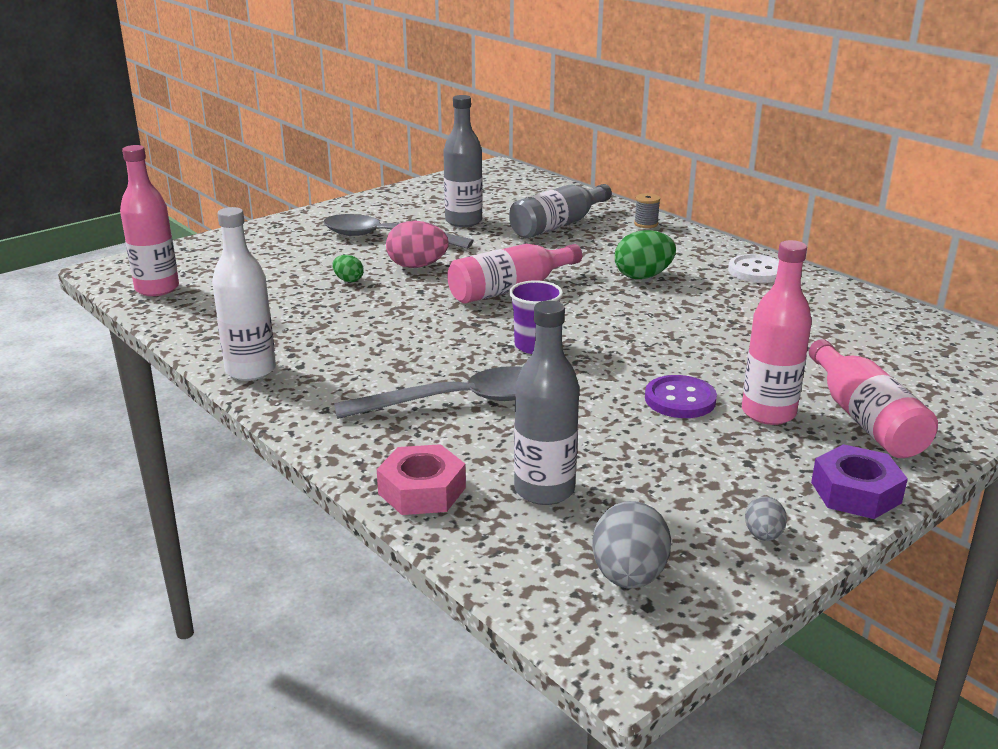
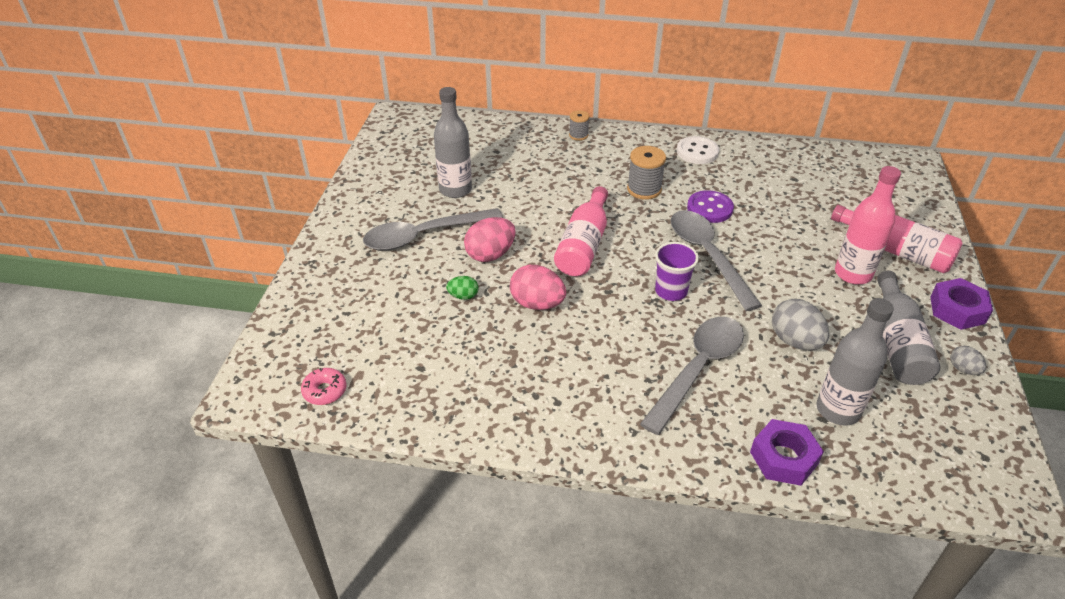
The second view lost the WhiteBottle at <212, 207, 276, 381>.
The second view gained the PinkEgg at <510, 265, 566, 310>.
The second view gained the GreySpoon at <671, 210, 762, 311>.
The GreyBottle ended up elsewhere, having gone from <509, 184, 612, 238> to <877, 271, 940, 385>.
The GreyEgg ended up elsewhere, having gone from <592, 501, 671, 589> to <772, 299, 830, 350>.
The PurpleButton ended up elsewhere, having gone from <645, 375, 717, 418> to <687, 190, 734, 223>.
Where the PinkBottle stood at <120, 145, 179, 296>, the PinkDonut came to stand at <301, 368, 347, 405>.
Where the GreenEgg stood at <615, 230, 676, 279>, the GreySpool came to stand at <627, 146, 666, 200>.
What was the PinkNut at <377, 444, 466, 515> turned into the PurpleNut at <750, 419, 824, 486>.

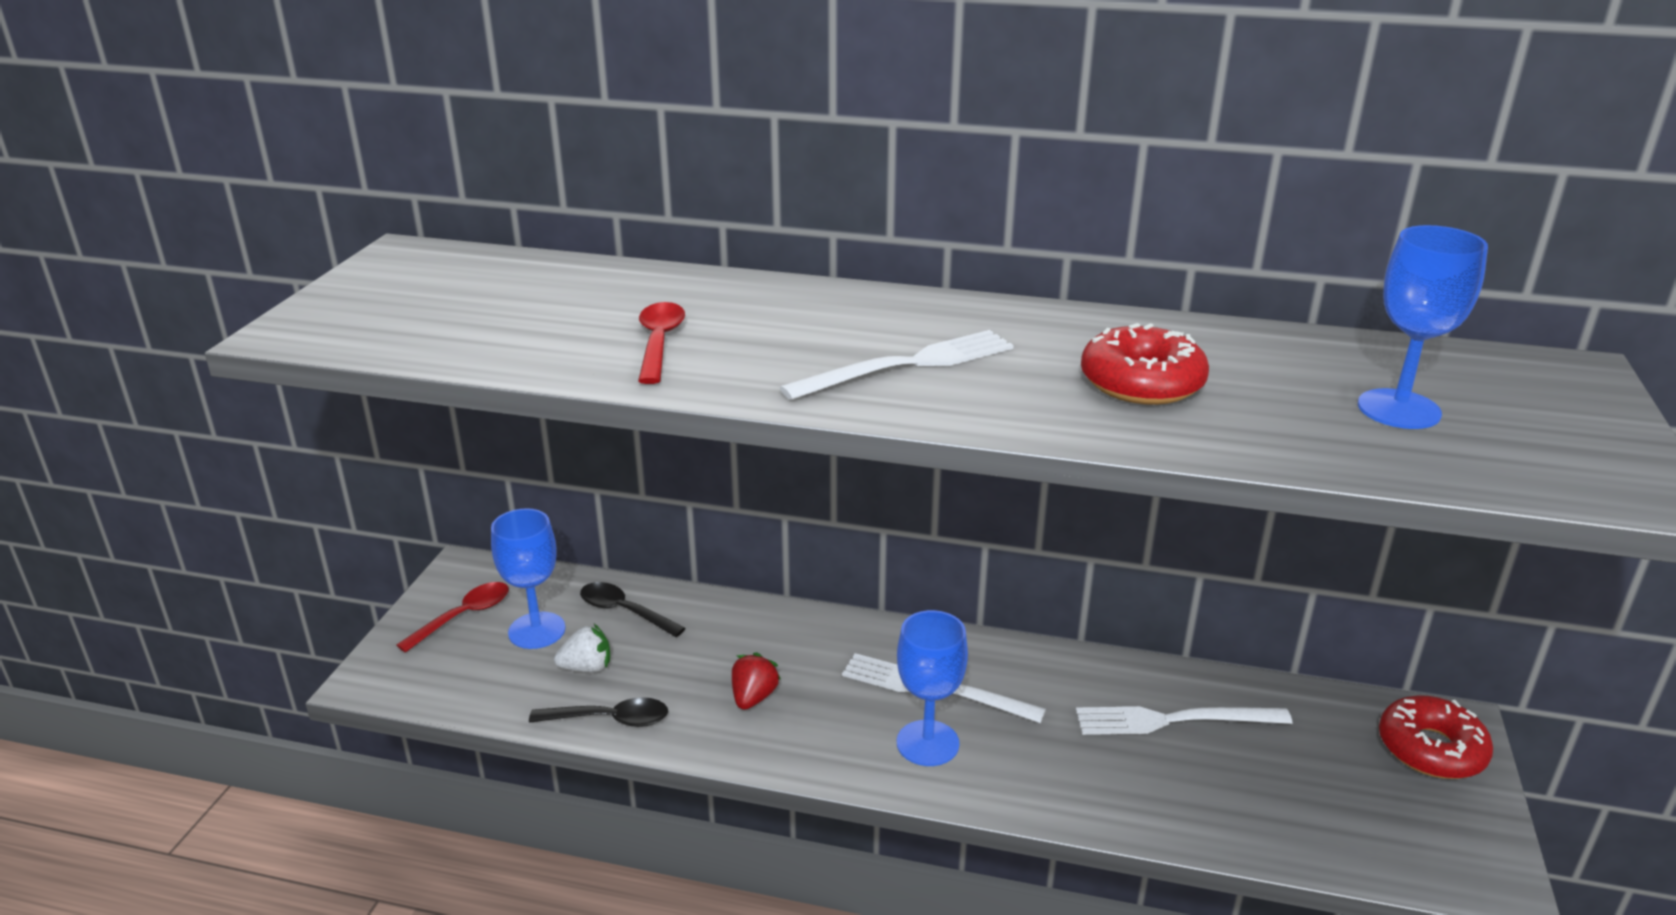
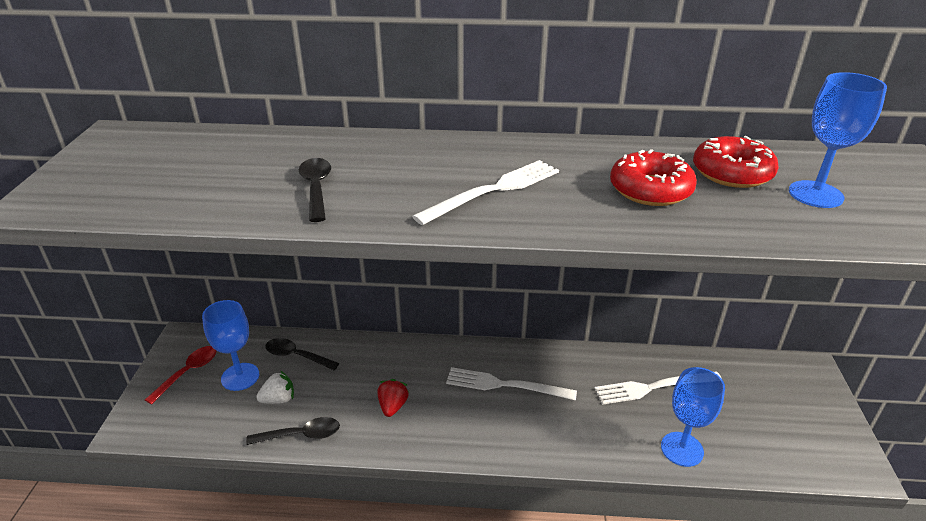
The BlueGoblet ended up elsewhere, having gone from <897, 610, 968, 766> to <661, 367, 725, 467>.
The RedDonut ended up elsewhere, having gone from <1379, 695, 1493, 779> to <693, 136, 779, 188>.
What was the RedSpoon at <638, 302, 685, 384> turned into the BlackSpoon at <299, 158, 331, 222>.

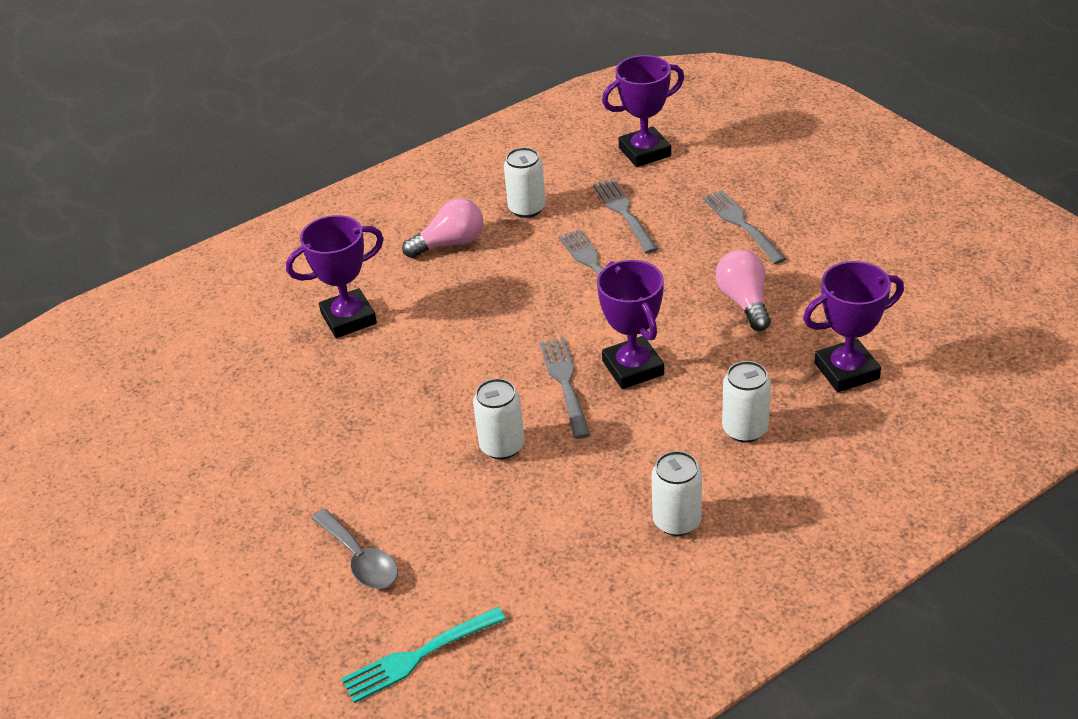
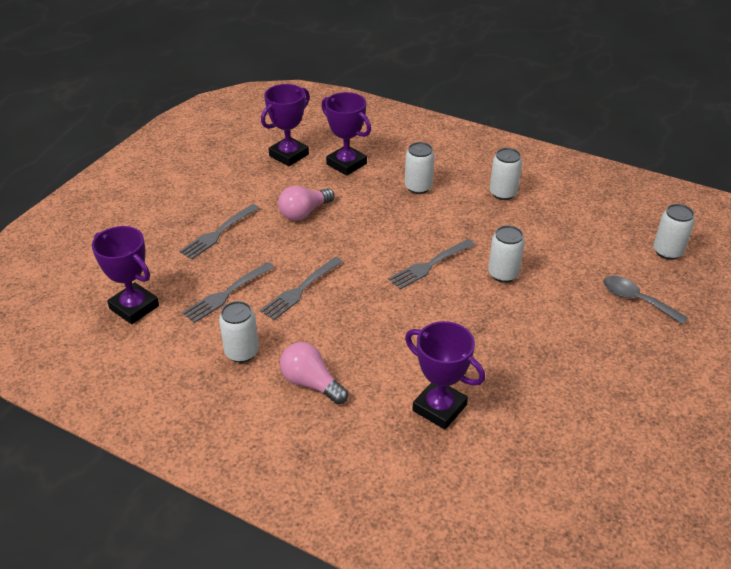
The PurpleTrophy ended up elsewhere, having gone from <597, 260, 664, 389> to <261, 84, 310, 166>.
Where the TurquoiseFork stood at <341, 607, 506, 703>, the WhiteCan came to stand at <653, 204, 695, 260>.
The GreySpoon at <311, 509, 398, 589> ended up facing another way, 75 degrees counterclockwise from before.

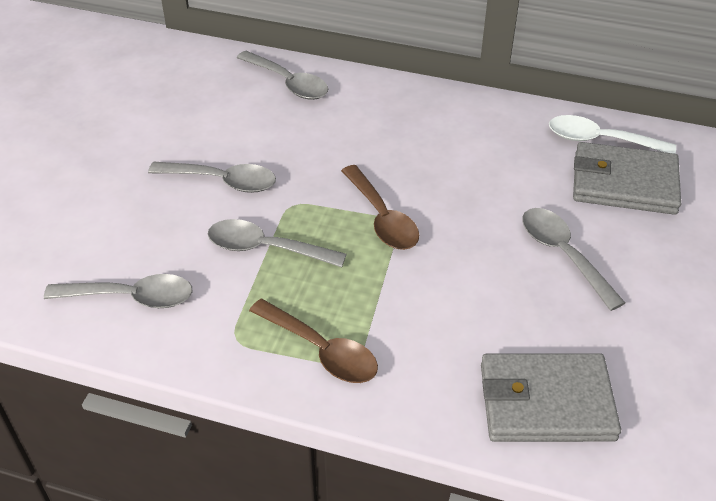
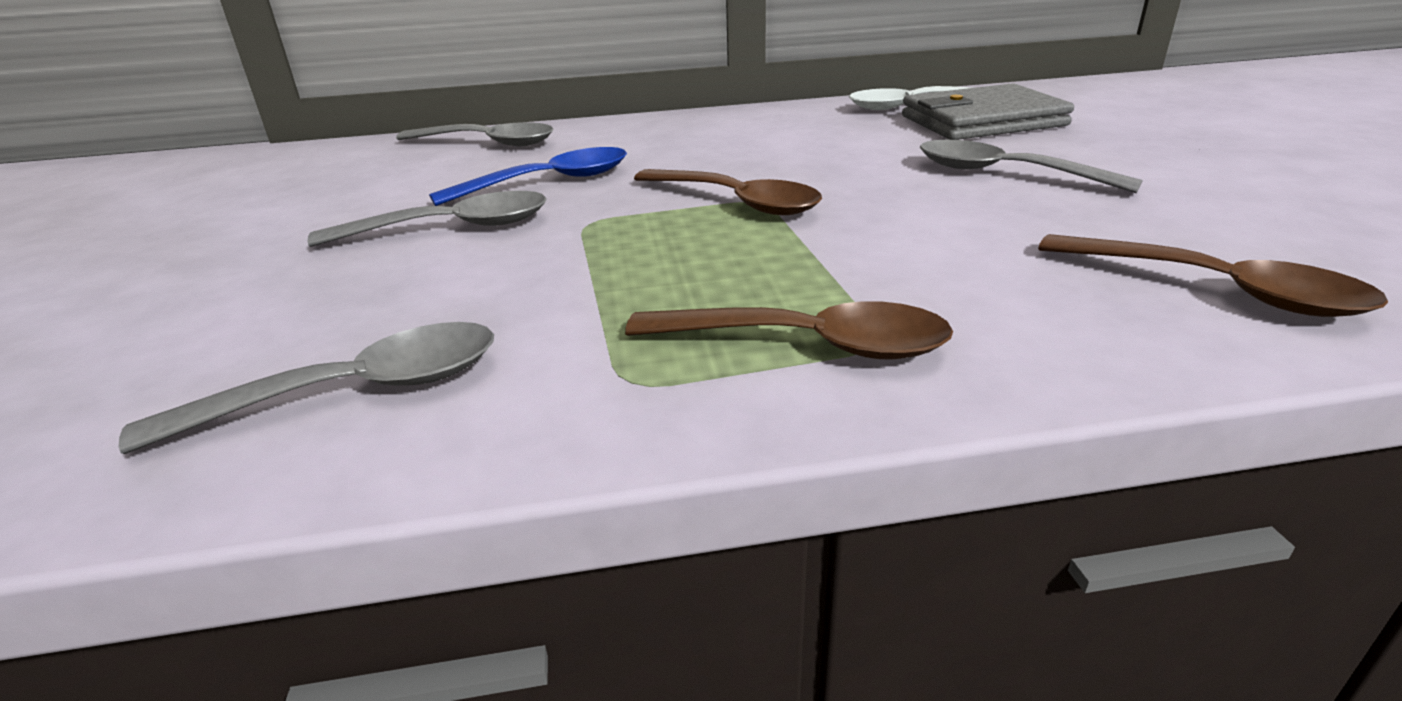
The second view lost the GreySpoon at <208, 219, 346, 267>.
The second view gained the BlueSpoon at <429, 147, 627, 206>.
Where the GreyWallet stood at <481, 353, 621, 442>, the BrownSpoon came to stand at <1038, 234, 1388, 317>.

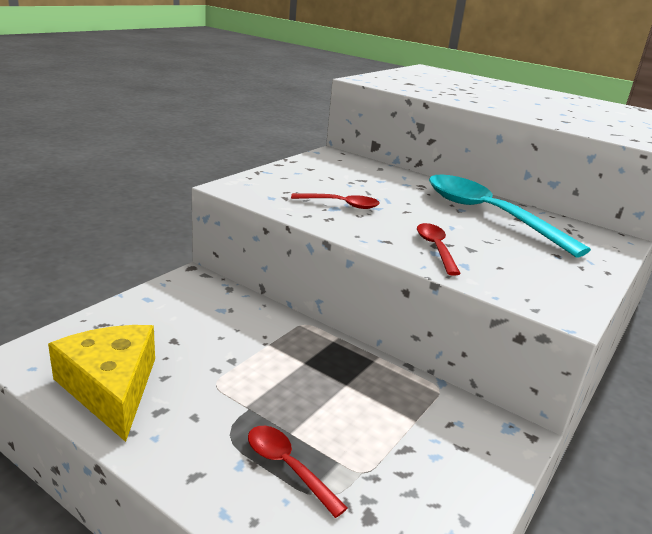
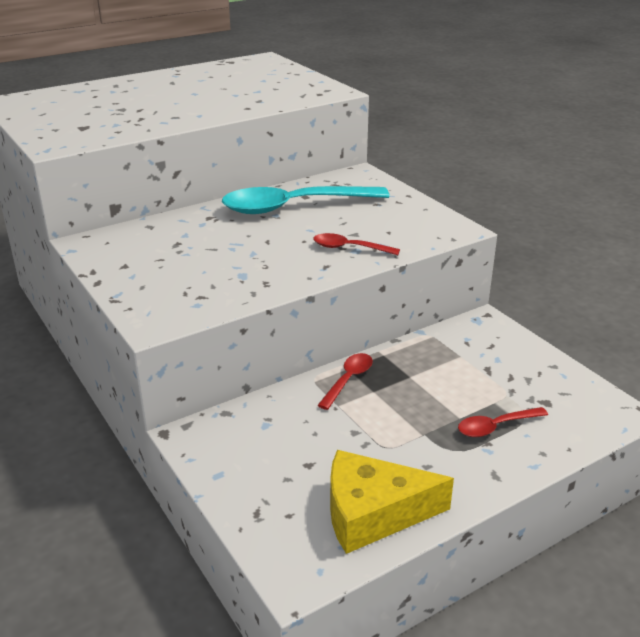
The RedSpoon ended up elsewhere, having gone from <291, 193, 380, 209> to <317, 353, 373, 410>.

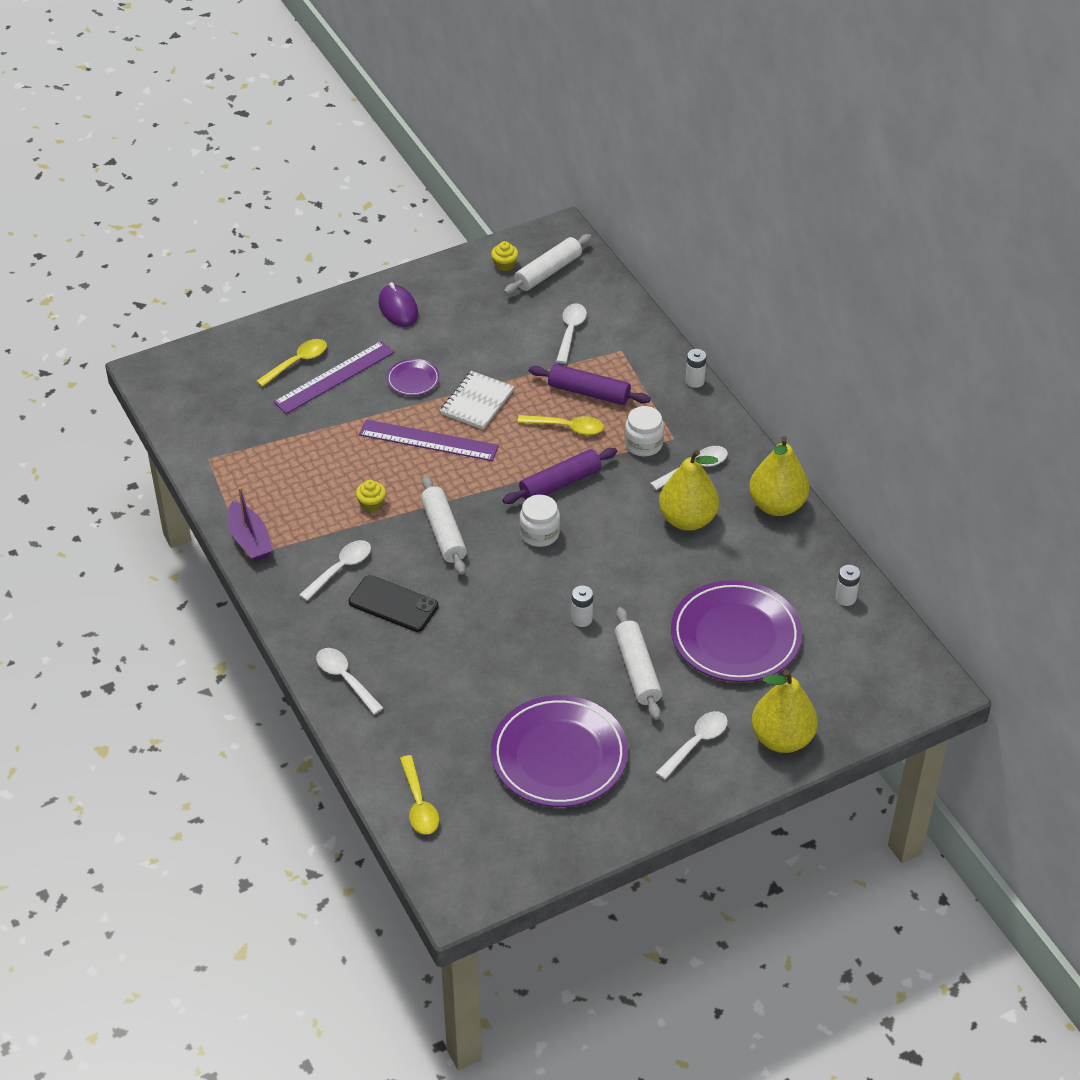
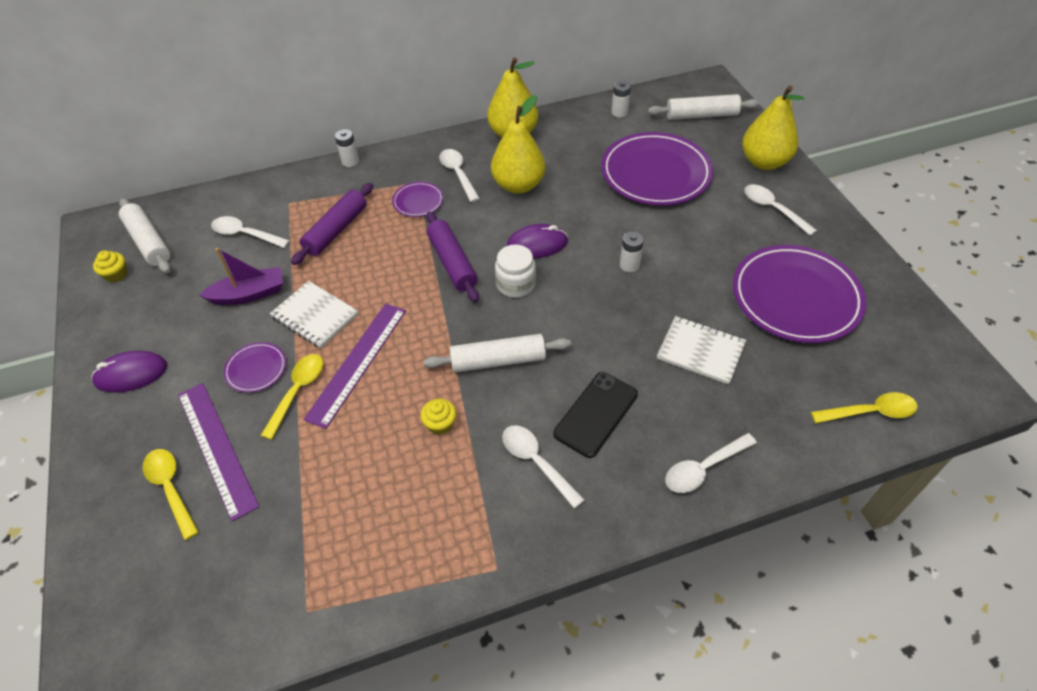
The second view gained the PurpleMouse at <506, 224, 568, 259>.
The second view gained the WhiteNotebook at <657, 316, 746, 385>.
The PurpleBoat ended up elsewhere, having gone from <228, 487, 273, 562> to <199, 248, 283, 305>.
The YellowSpoon ended up elsewhere, having gone from <517, 415, 604, 435> to <260, 354, 323, 440>.
The WhiteRollingPin ended up elsewhere, having gone from <615, 607, 662, 720> to <648, 94, 759, 120>.
Where the WhiteJar stood at <625, 406, 664, 456>, the PurplePlate came to stand at <392, 182, 444, 217>.

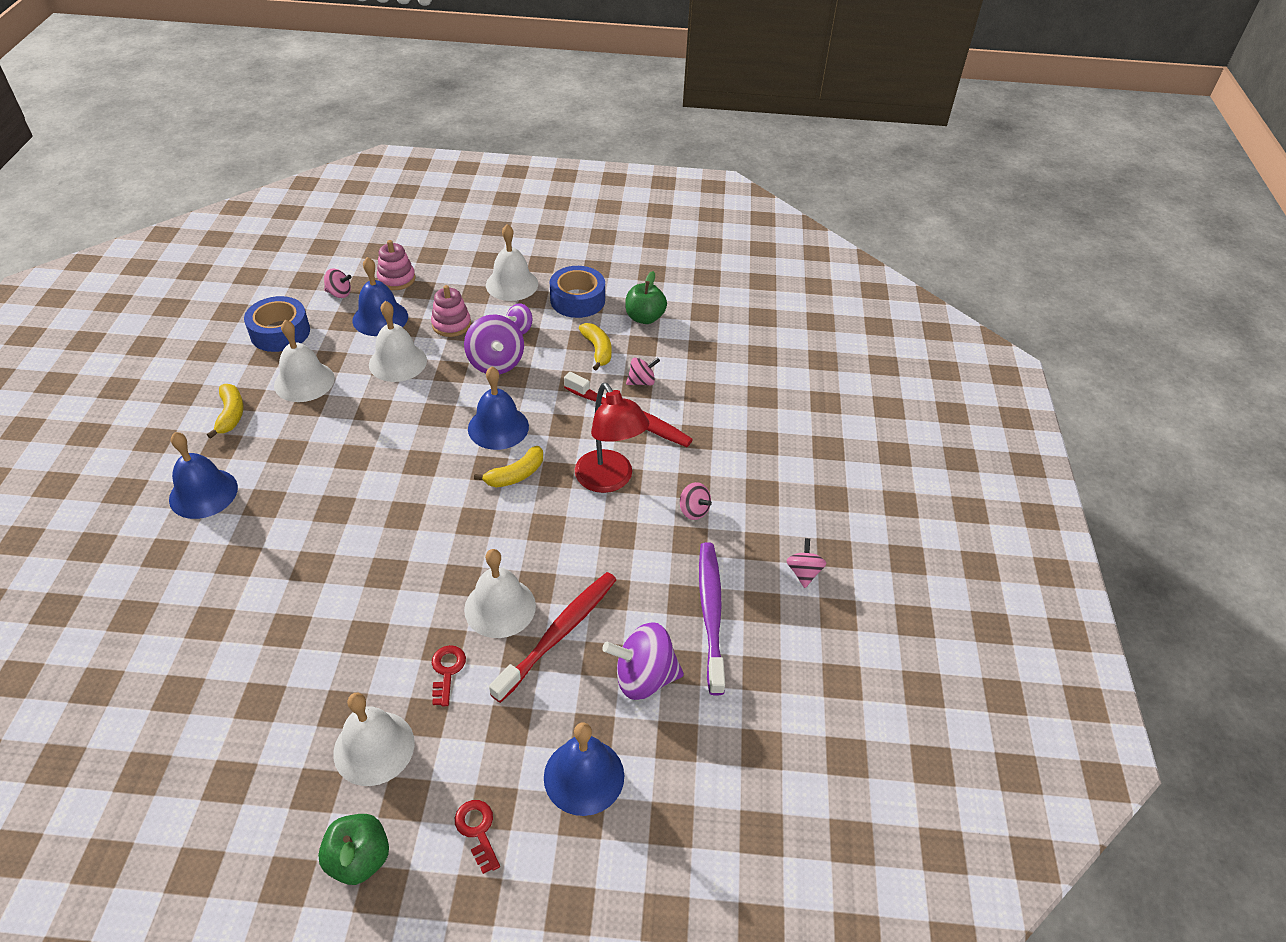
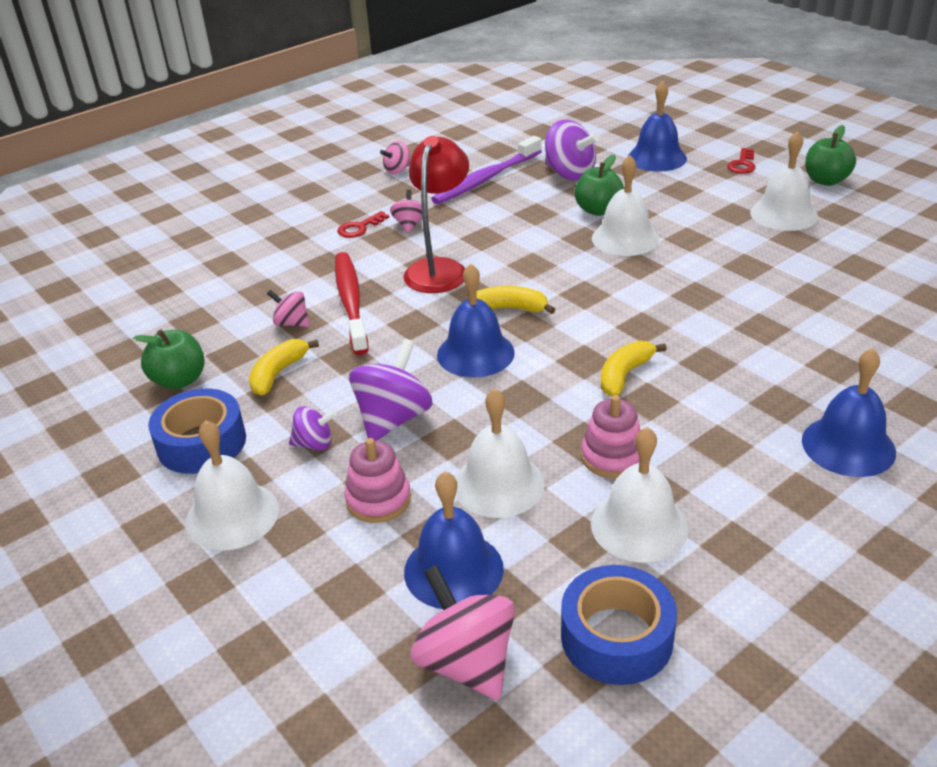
The YellowBanana ended up elsewhere, having gone from <207, 384, 243, 439> to <601, 341, 667, 397>.
The PinkStackingToy ended up elsewhere, having gone from <377, 240, 416, 290> to <581, 395, 641, 478>.
The RedKey ended up elsewhere, having gone from <432, 645, 466, 706> to <337, 211, 389, 238>.
Where the RedToothbrush stood at <489, 572, 616, 703>, the GreenApple came to stand at <574, 154, 624, 216>.
The size of the PinkSpinningTop at <324, 268, 351, 298> changed by a factor of 1.79.

